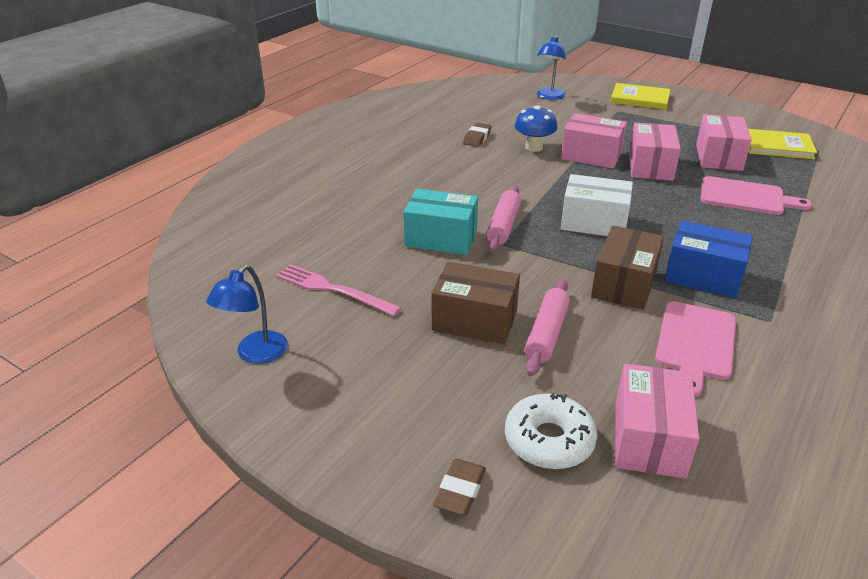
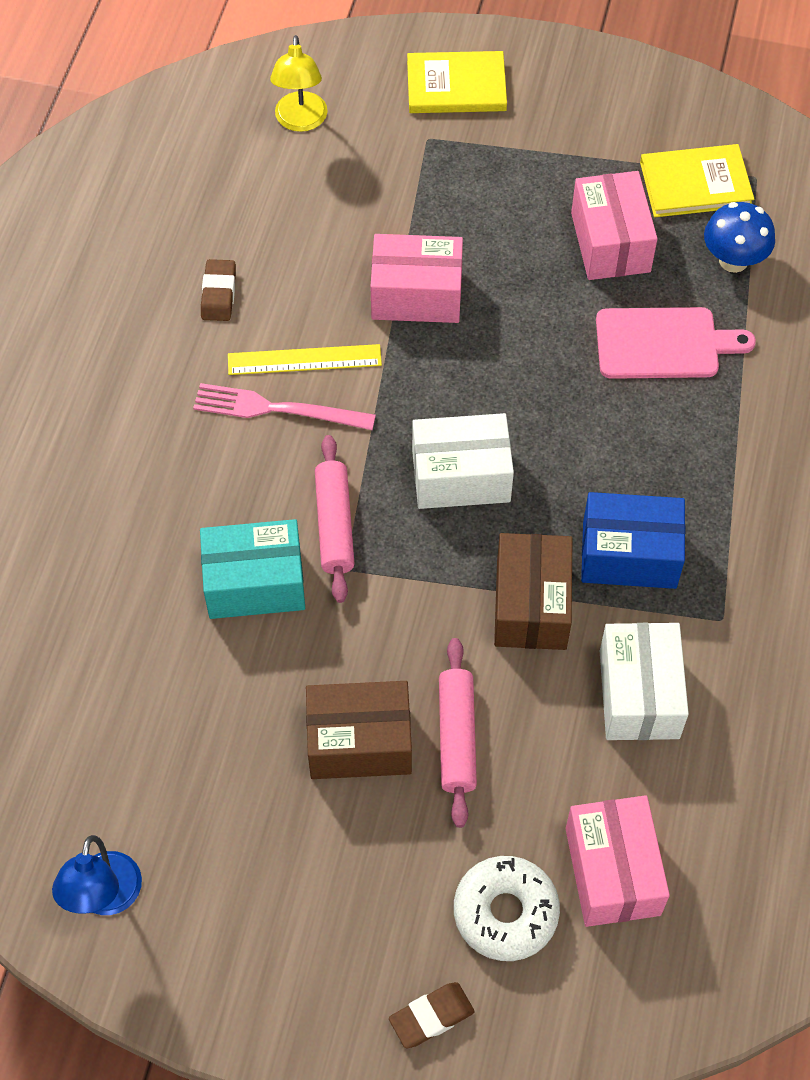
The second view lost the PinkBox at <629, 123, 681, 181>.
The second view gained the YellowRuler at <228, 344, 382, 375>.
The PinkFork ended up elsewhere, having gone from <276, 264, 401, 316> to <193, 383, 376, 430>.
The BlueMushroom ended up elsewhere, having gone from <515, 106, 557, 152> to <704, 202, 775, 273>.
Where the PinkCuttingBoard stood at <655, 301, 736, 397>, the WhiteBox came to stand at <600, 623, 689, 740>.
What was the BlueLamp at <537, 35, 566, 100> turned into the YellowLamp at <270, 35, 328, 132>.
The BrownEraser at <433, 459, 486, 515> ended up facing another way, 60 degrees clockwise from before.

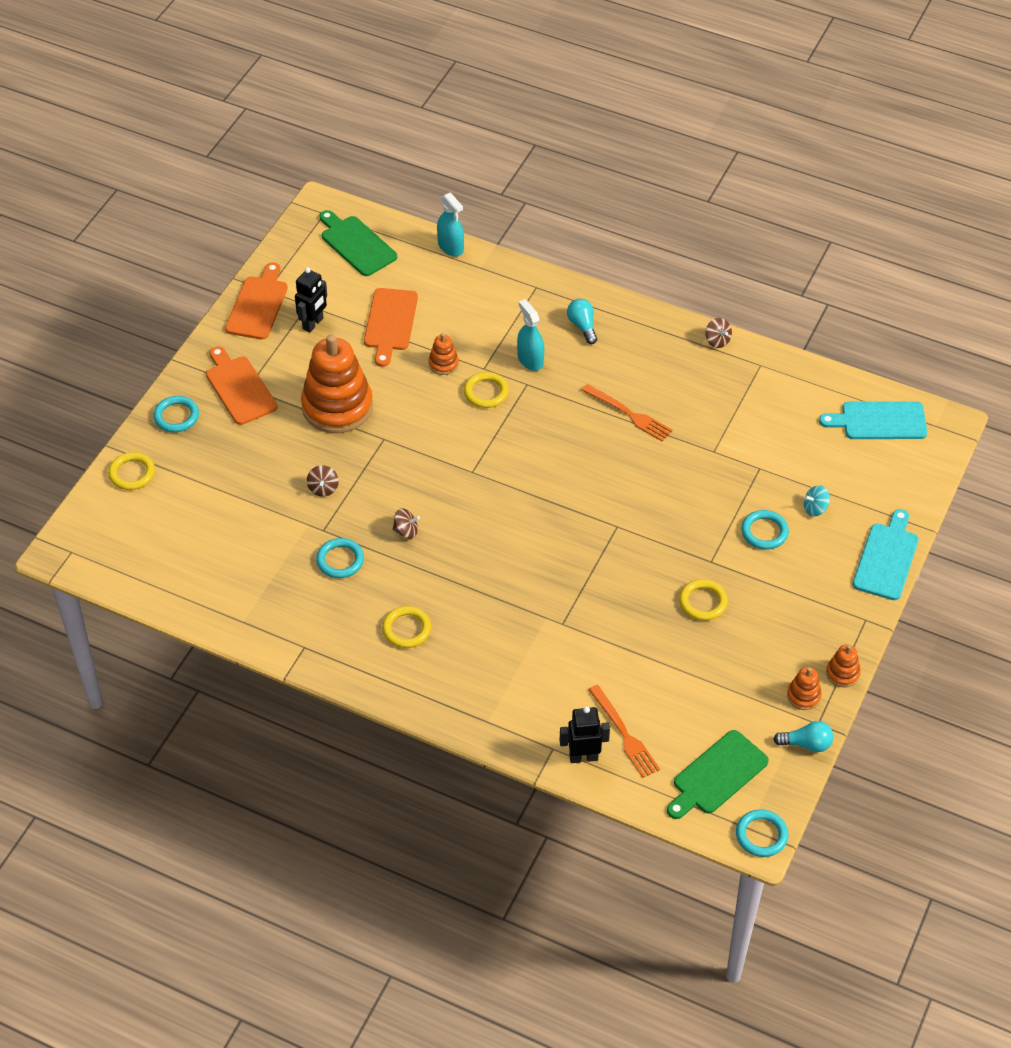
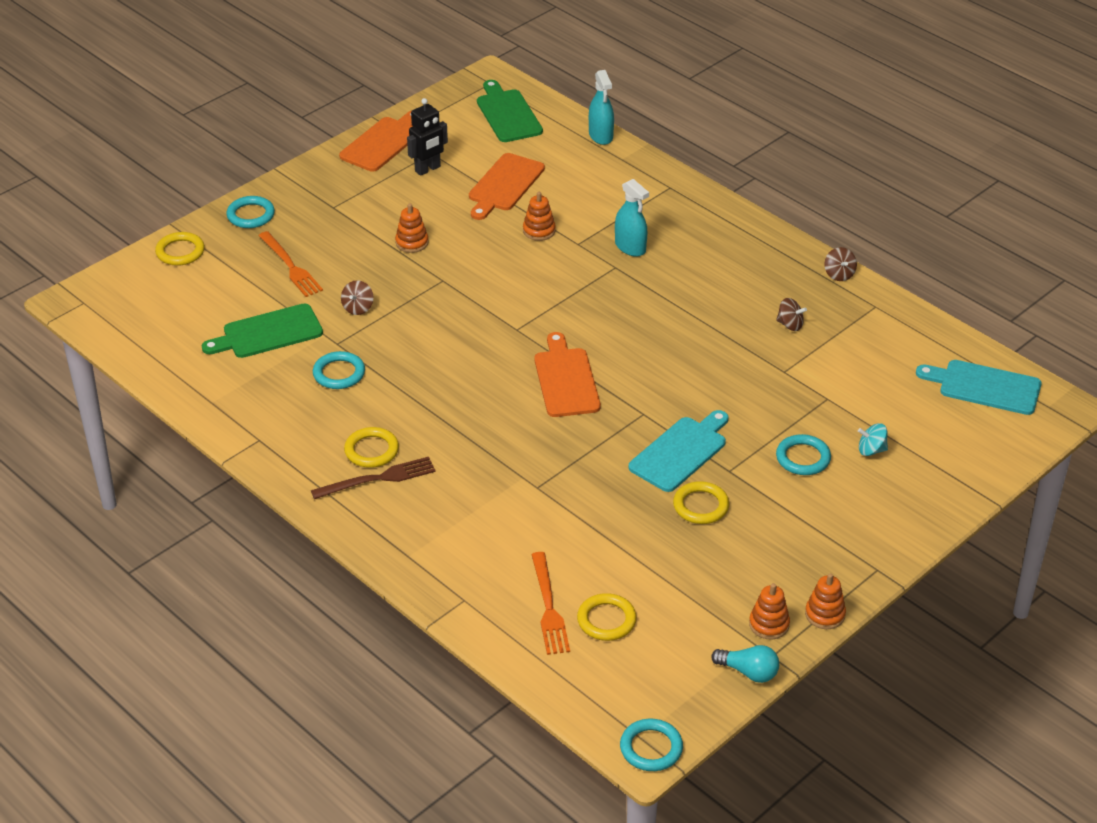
The second view lost the BlackRobot at <559, 706, 610, 763>.
The second view lost the TurquoiseLightBulb at <567, 299, 597, 344>.
The second view gained the BrownFork at <311, 457, 436, 499>.
The OrangeCuttingBoard ended up elsewhere, having gone from <206, 346, 277, 425> to <534, 332, 601, 417>.
The BrownSpinningTop ended up elsewhere, having gone from <393, 508, 420, 539> to <776, 298, 807, 331>.
The YellowRing ended up elsewhere, having gone from <464, 372, 509, 408> to <577, 593, 637, 641>.
The OrangeFork ended up elsewhere, having gone from <581, 384, 673, 442> to <258, 231, 323, 297>.
The GreenCuttingBoard ended up elsewhere, having gone from <667, 730, 769, 819> to <202, 304, 323, 358>.
The TurquoiseCuttingBoard ended up elsewhere, having gone from <853, 509, 919, 600> to <629, 410, 729, 492>.
The TurquoiseSprayBottle at <517, 299, 544, 371> ended up facing another way, 150 degrees clockwise from before.
The size of the OrangeStackingToy at <301, 334, 373, 433> changed by a factor of 0.43.

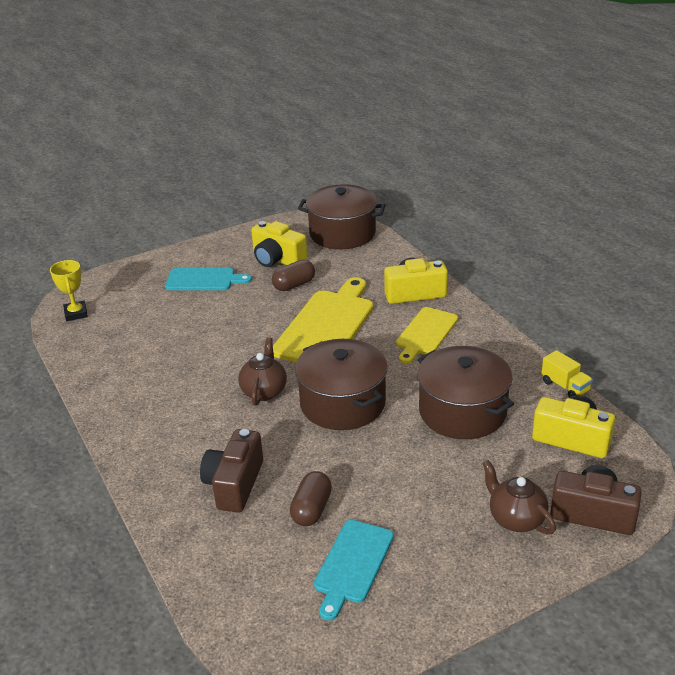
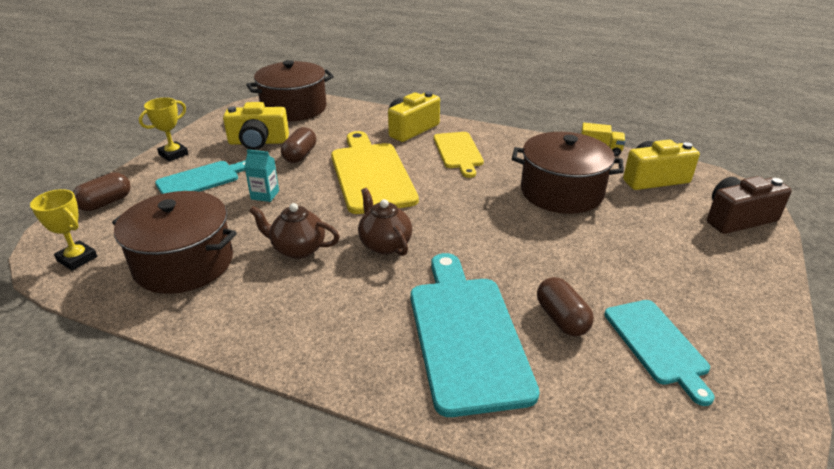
The second view gained the BrownCapsule at <73, 172, 131, 211>.
The second view gained the YellowTrophy at <139, 98, 188, 162>.
The second view gained the TurquoiseCarton at <244, 149, 279, 202>.
The BrownPot ended up elsewhere, having gone from <295, 339, 388, 430> to <112, 191, 237, 294>.
The BrownTeapot ended up elsewhere, having gone from <482, 460, 556, 535> to <249, 203, 340, 259>.
Where the BrownCamera stood at <200, 429, 263, 513>, the TurquoiseCuttingBoard came to stand at <411, 253, 540, 417>.

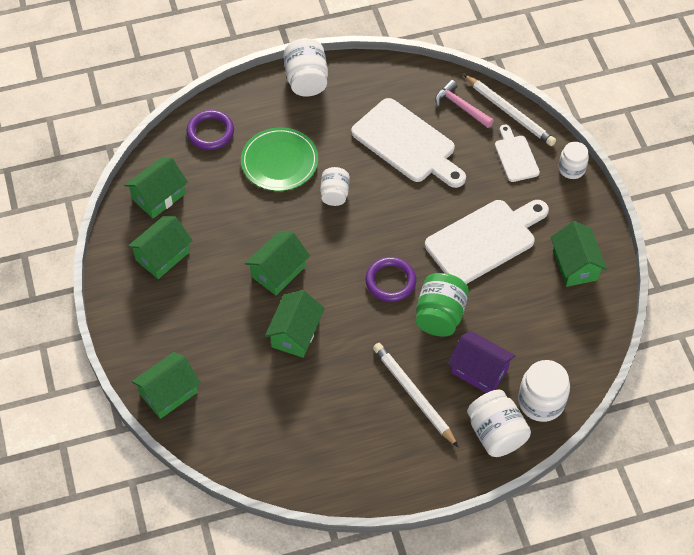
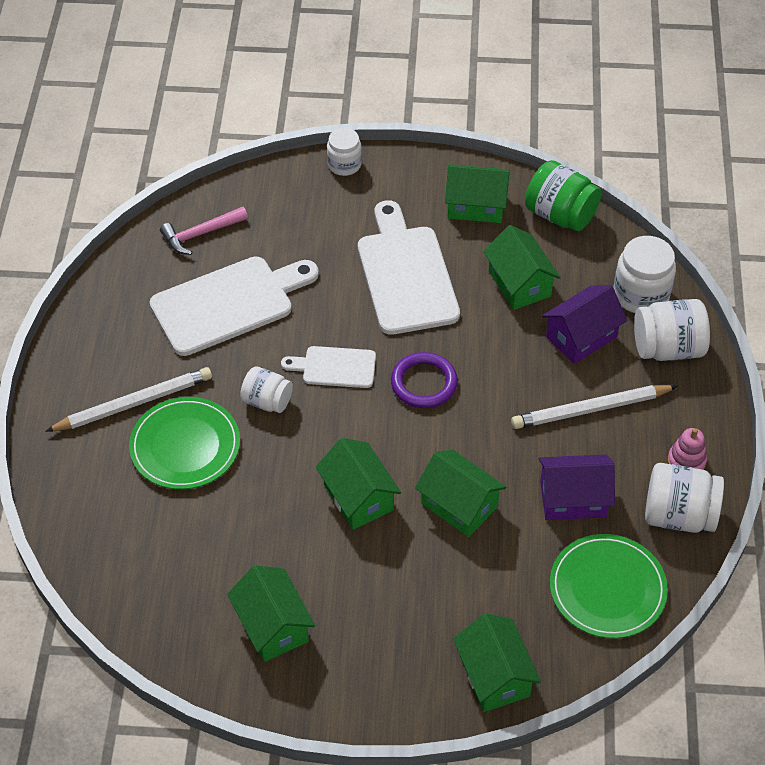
The second view lost the PurpleRing at <187, 110, 234, 150>.
The second view gained the PurpleHouse at <538, 454, 615, 520>.
The second view gained the GreenPlate at <550, 534, 668, 638>.
The second view gained the PinkStackingToy at <668, 428, 707, 470>.
The GreenHouse ended up elsewhere, having gone from <124, 157, 188, 219> to <483, 225, 561, 310>.
The WhiteJar ended up elsewhere, having gone from <283, 38, 328, 97> to <645, 463, 724, 533>.
The GreenJar ended up elsewhere, having gone from <416, 273, 469, 337> to <525, 160, 602, 231>.
The WhitePencil ended up elsewhere, having gone from <463, 74, 556, 146> to <45, 367, 212, 432>.
The WhiteCuttingBoard ended up elsewhere, having gone from <495, 125, 540, 182> to <281, 346, 376, 388>.

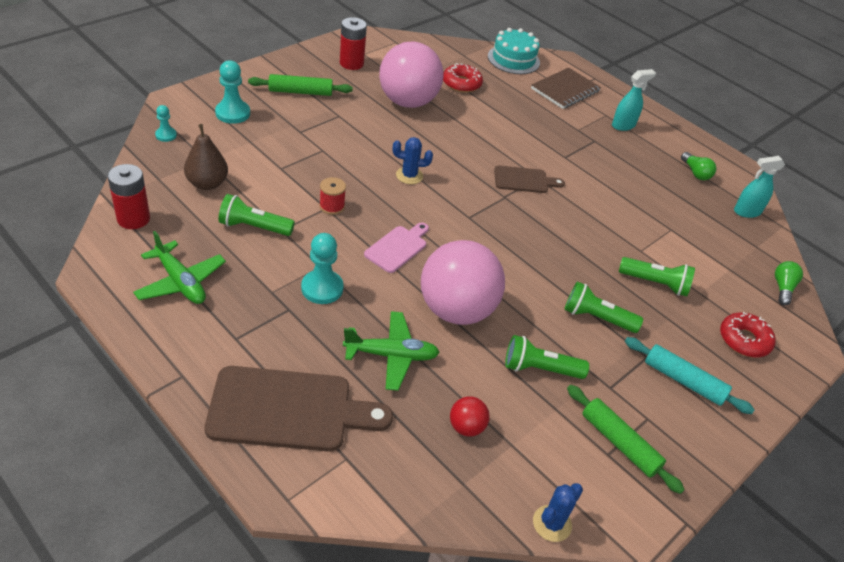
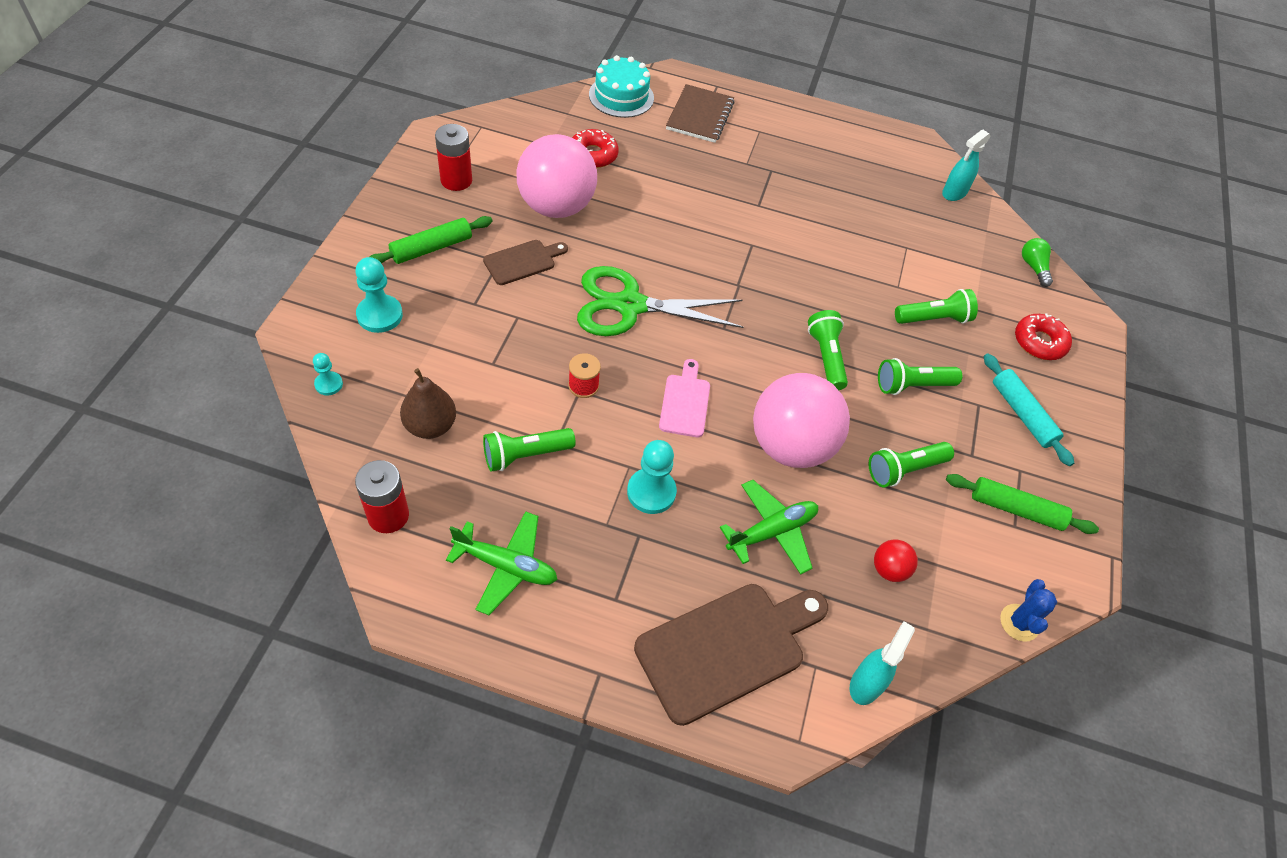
The second view lost the GreenLightBulb at <681, 152, 716, 180>.
The second view gained the GreenFlashlight at <808, 310, 848, 390>.
The BrownCuttingBoard ended up elsewhere, having gone from <494, 166, 565, 193> to <483, 240, 568, 285>.
The TurquoiseSprayBottle ended up elsewhere, having gone from <612, 69, 656, 131> to <850, 621, 915, 705>.
Where the BlueCactus stood at <393, 137, 433, 184>, the GreenScissors came to stand at <577, 266, 743, 336>.
The TurquoiseRollingPin at <625, 337, 755, 414> ended up facing another way, 60 degrees clockwise from before.

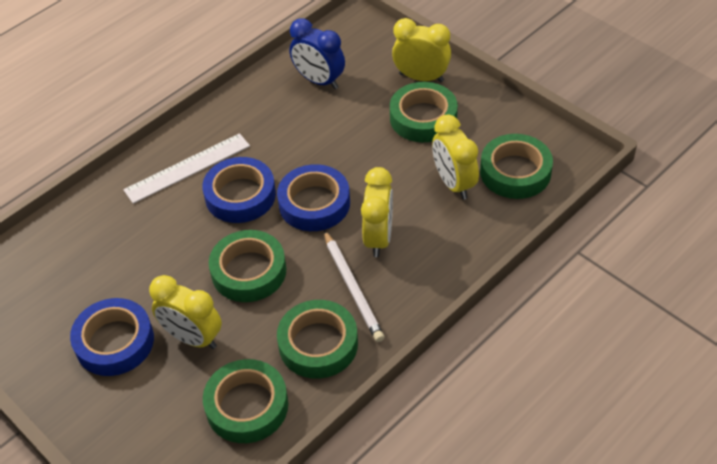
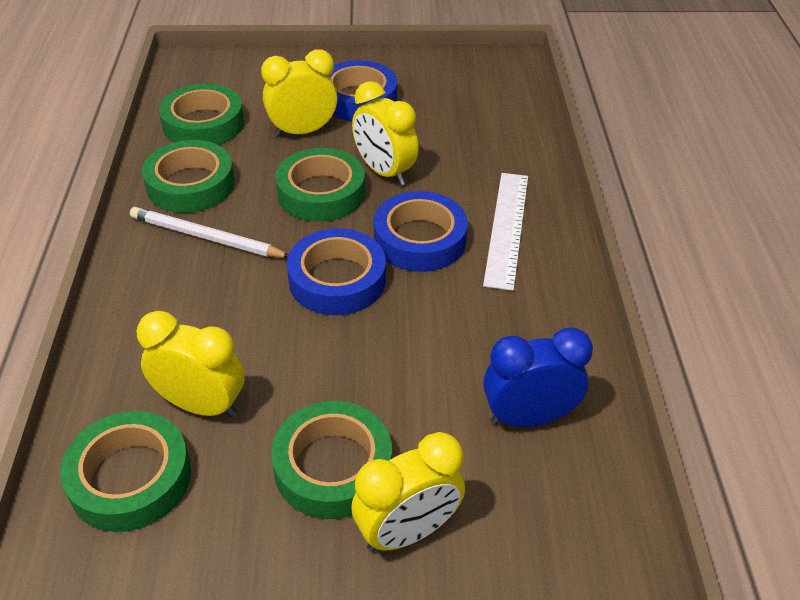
The YellowClock ended up elsewhere, having gone from <361, 167, 393, 257> to <352, 81, 419, 186>.

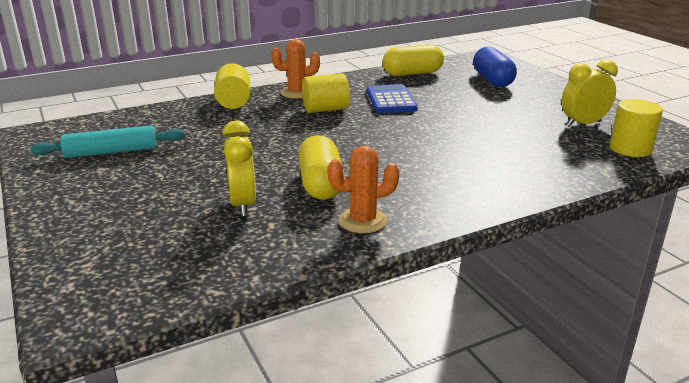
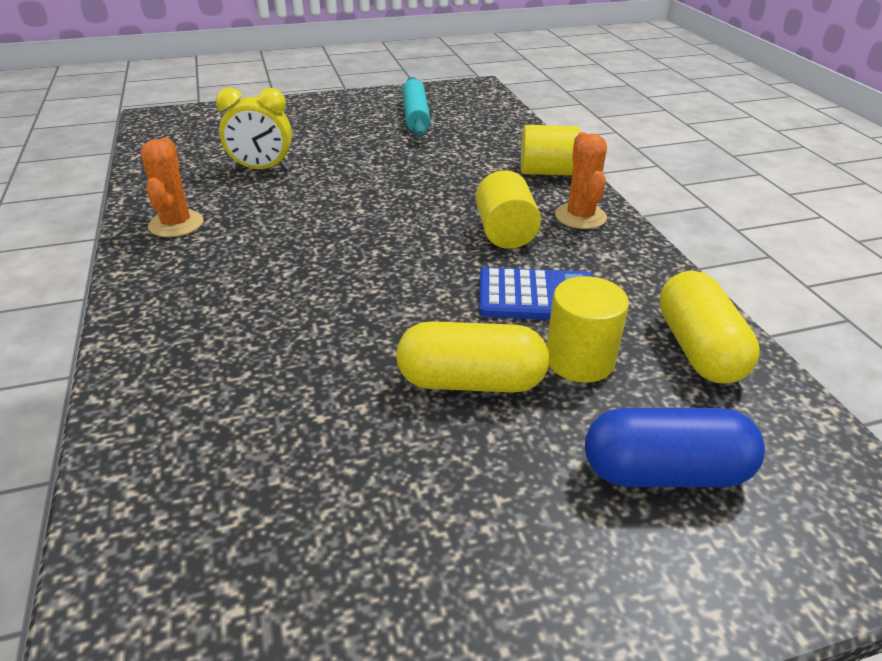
The second view lost the YellowClock at <561, 60, 618, 127>.
The YellowCapsule ended up elsewhere, having gone from <298, 135, 345, 200> to <396, 321, 549, 393>.
The YellowCylinder ended up elsewhere, having gone from <609, 99, 663, 157> to <546, 276, 629, 383>.

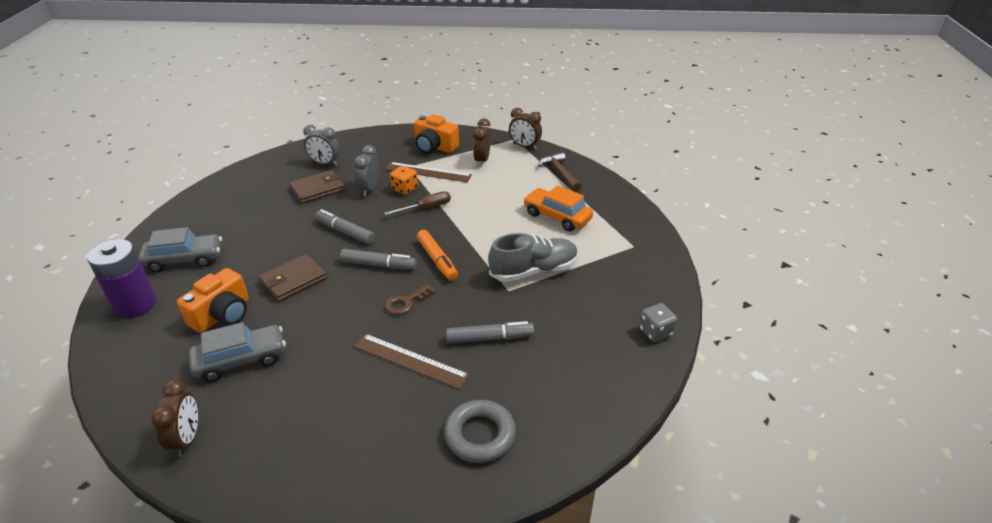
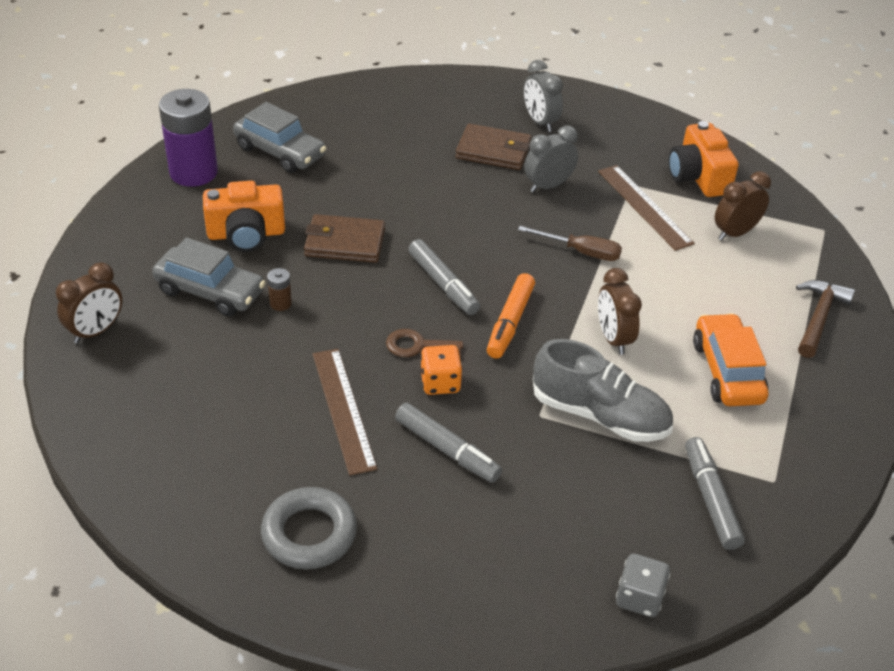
The second view gained the BrownBattery at <267, 268, 292, 311>.
The GreyMarker ended up elsewhere, having gone from <315, 209, 375, 244> to <685, 437, 745, 550>.
The OrangeDice ended up elsewhere, having gone from <390, 166, 418, 195> to <420, 345, 463, 395>.
The BrownClock ended up elsewhere, having gone from <509, 108, 542, 149> to <598, 268, 642, 355>.

